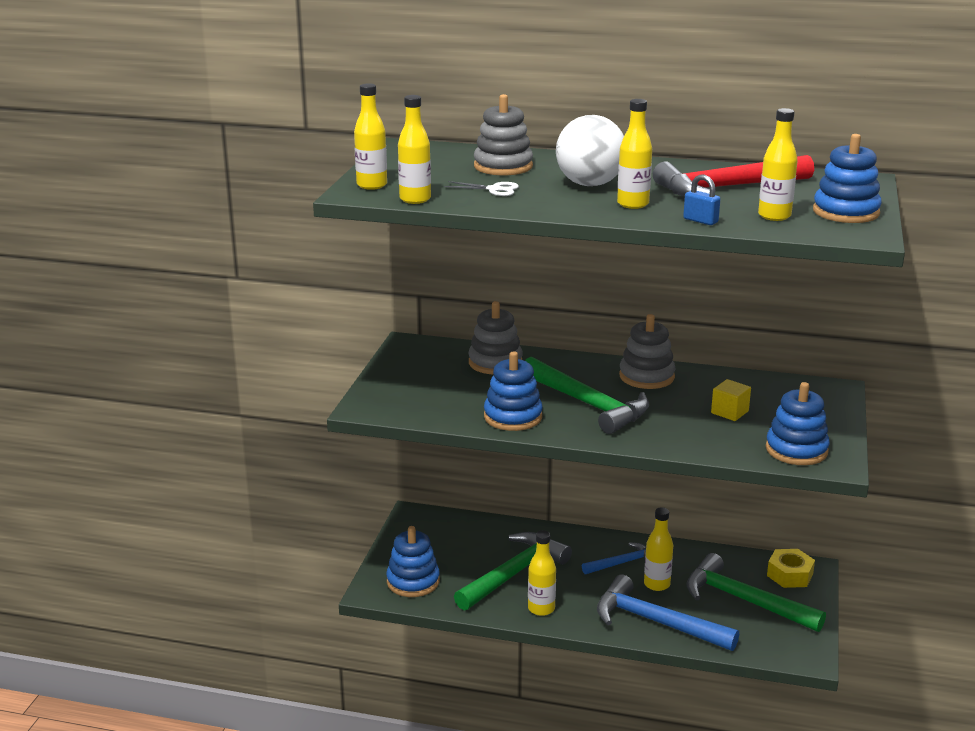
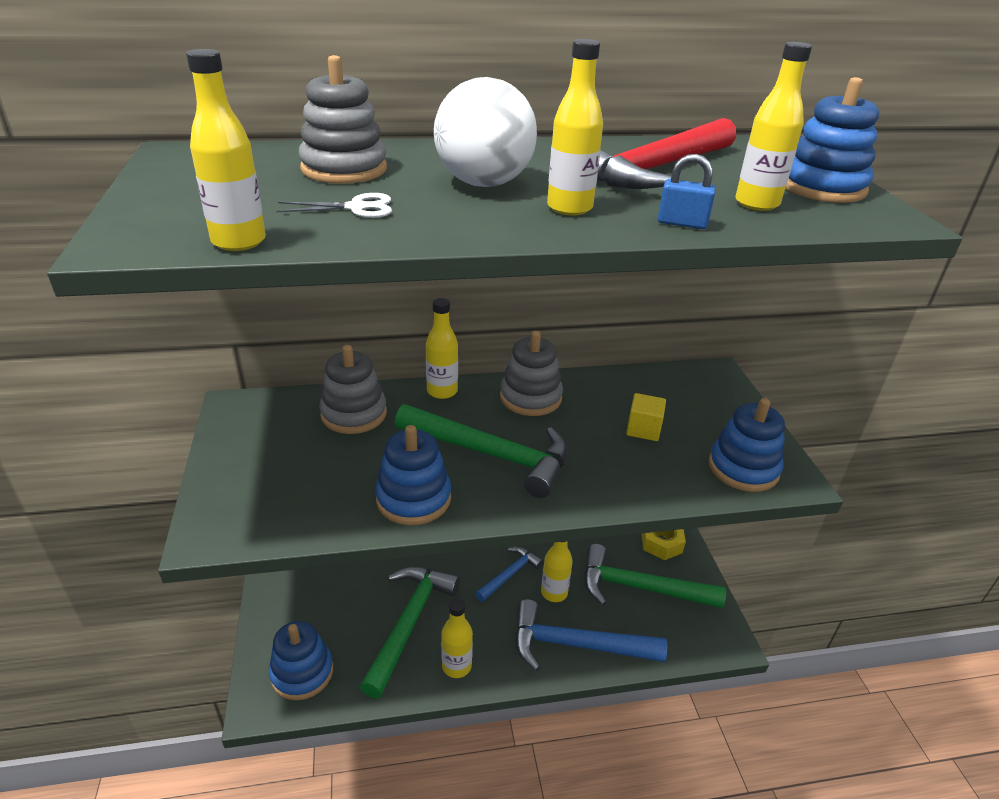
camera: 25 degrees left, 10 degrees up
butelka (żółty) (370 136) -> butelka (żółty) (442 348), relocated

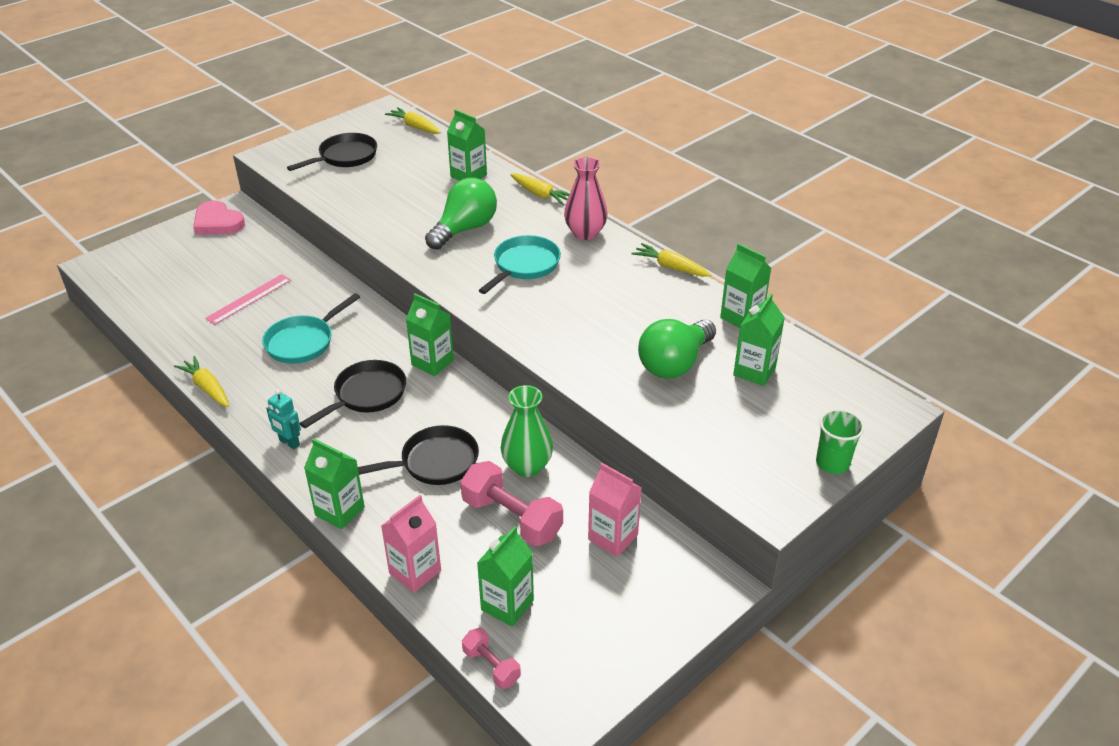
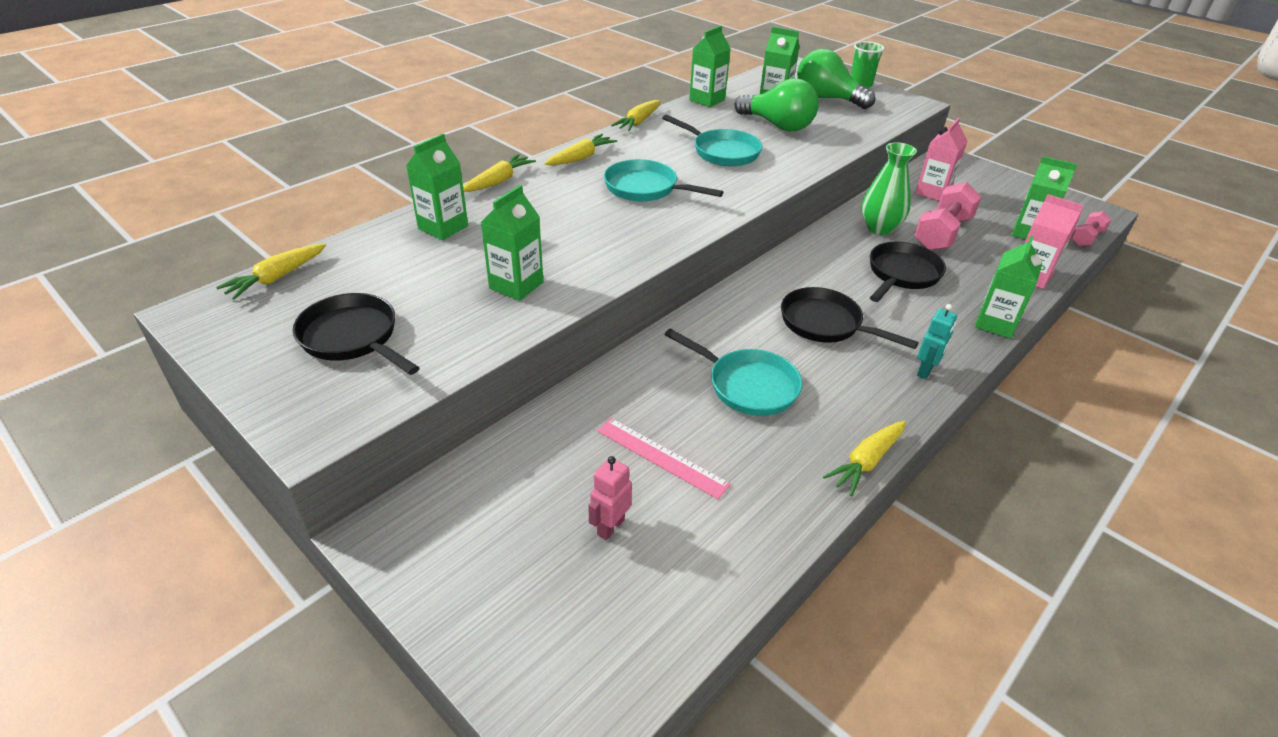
camera: 95 degrees left, 0 degrees up
karton mleka (zielony) (430 334) -> karton mleka (zielony) (511 243), relocated
wazon (różowy) (586 198) -> marchewka (żółty) (581 149)
none -> robot (różowy) (610 498)
none -> patelnia (turkusowy) (712 140)
żarówka (zielony) (461 214) -> żarówka (zielony) (836 79), relocated
patelnia (czarny) (418 455) -> patelnia (czarny) (908 272), 60 degrees clockwise
serce (różowy) (219 218) -> none

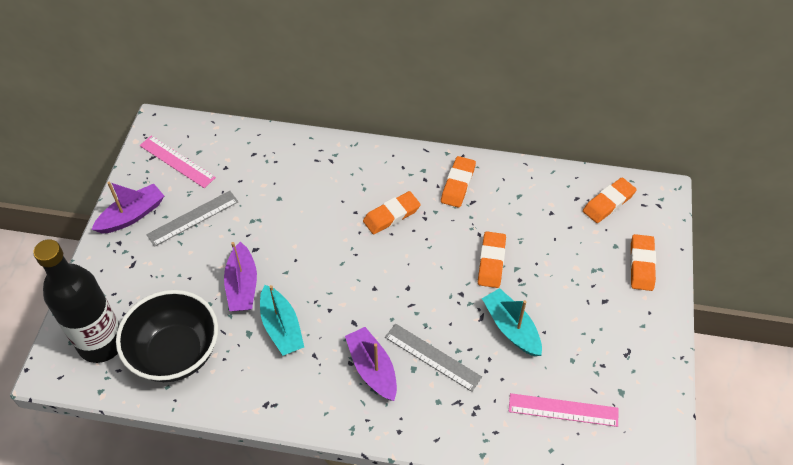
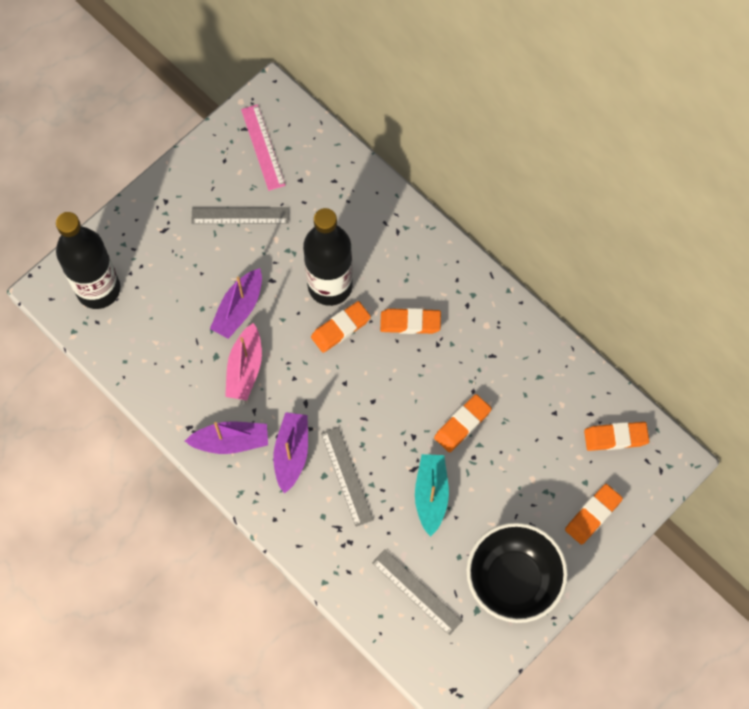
camera: 35 degrees right, 15 degrees up
łódka (fioletowy) (127 208) -> łódka (fioletowy) (226 437), relocated
łódka (turkusowy) (282 320) -> łódka (różowy) (243 362)
none -> butelka (czarny) (328 257)
gumka do mazania (pomarańczowy) (458 182) -> gumka do mazania (pomarańczowy) (341 327), relocated
linijka (różowy) (563 410) -> linijka (szary) (417 592)
miska (czarny) (167 336) -> miska (czarny) (517 572), relocated

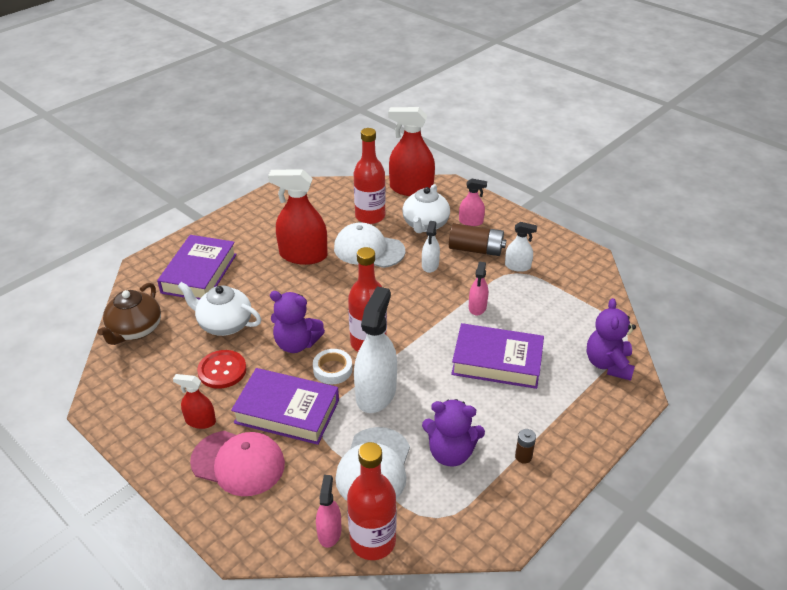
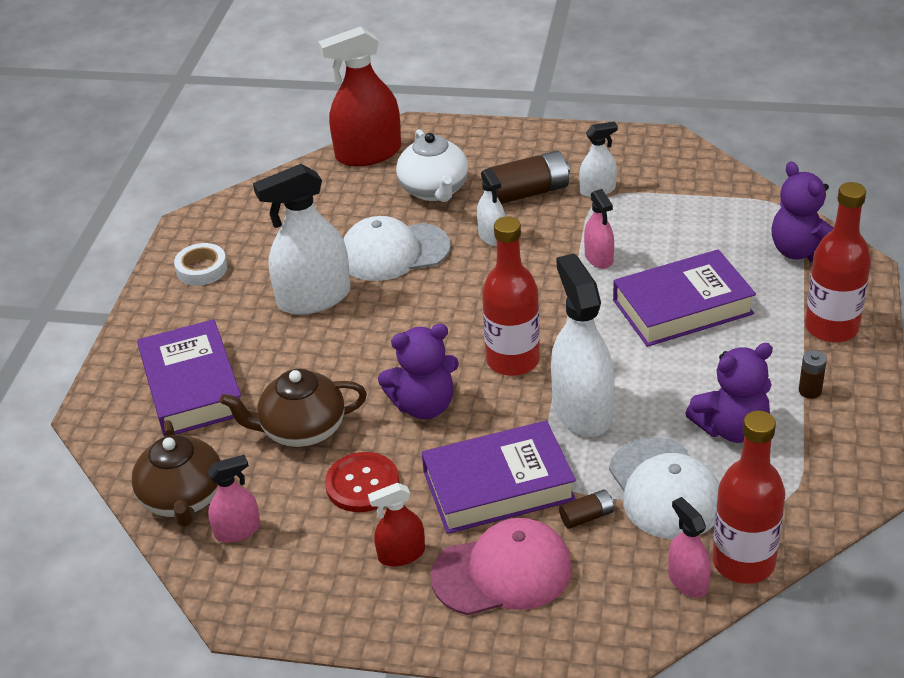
camera: 30 degrees left, 0 degrees up
taśma klejąca (biały) (332 366) -> taśma klejąca (biały) (200 264), relocated
spryskiwacz (różowy) (473 202) -> spryskiwacz (różowy) (233 499), relocated
imbryk (biały) (219 309) -> imbryk (brązowy) (293 408)
spryskiwacz (czerwony) (298 217) -> spryskiwacz (biały) (302 239)
none -> bateria (brązowy) (586 509)
butelka (czerwony) (370 176) -> butelka (czerwony) (838 262), relocated

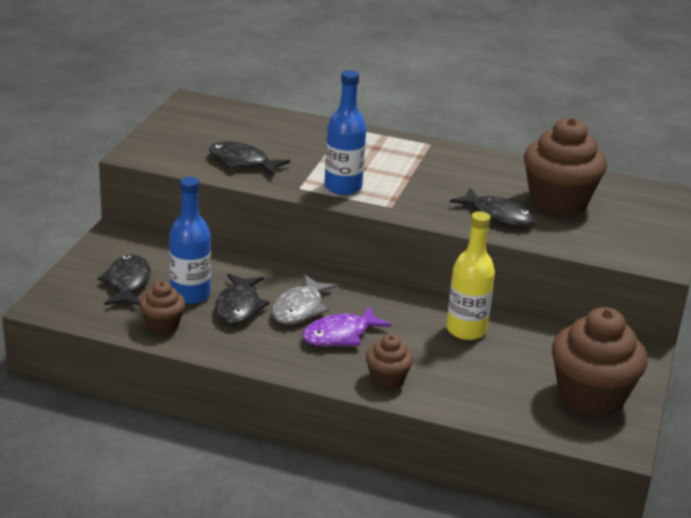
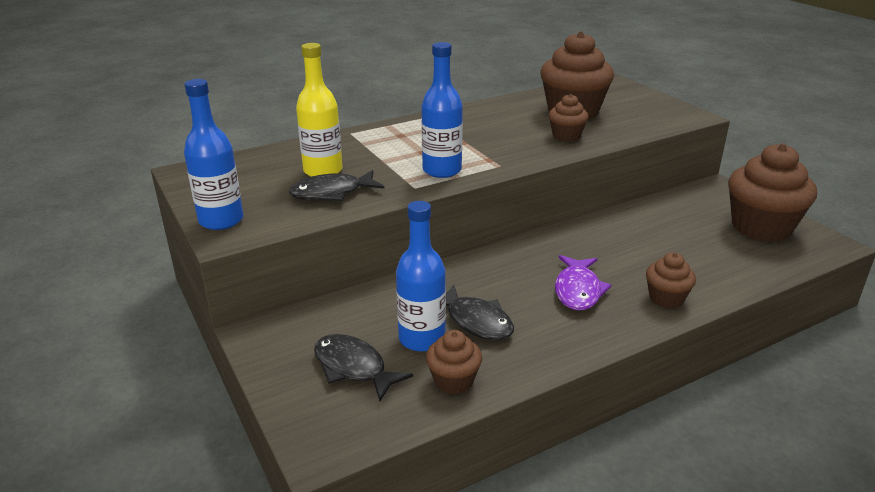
camera: 45 degrees left, 0 degrees up
none -> butelka (niebieski) (214 154)
butelka (żółty) (470 275) -> butelka (żółty) (319 110), relocated
ryba (czarny) (492 207) -> muffinka (brązowy) (569 118)
ryba (szary) (304 299) -> none

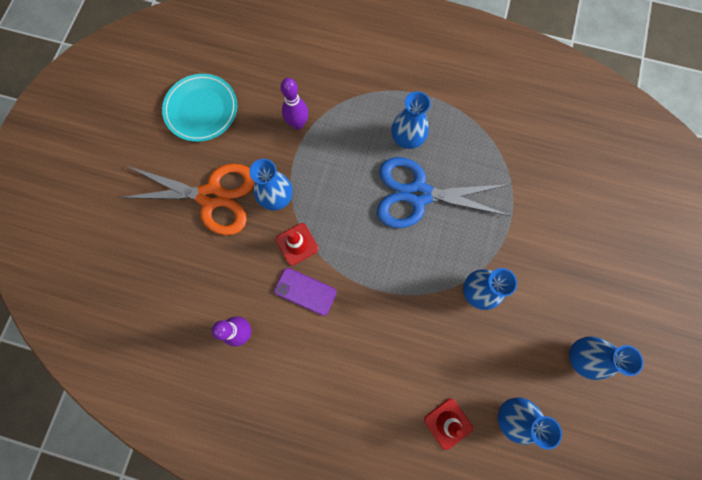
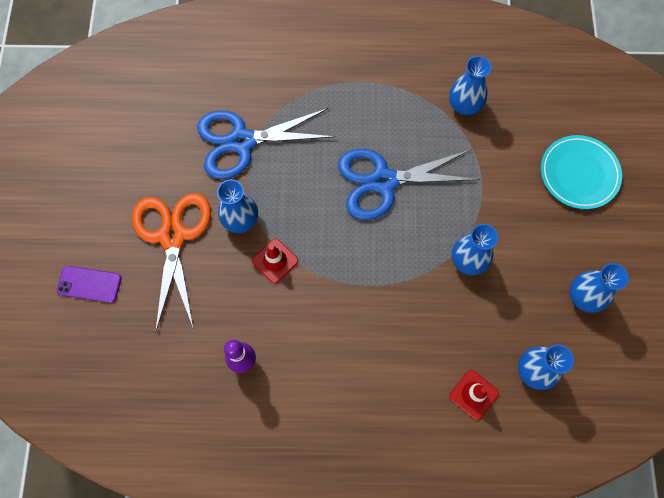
camera: 15 degrees left, 5 degrees down
telefon (fioletowy) (305 292) -> telefon (fioletowy) (89 284), relocated
nożyczki (pomarańczowy) (186 199) -> nożyczki (pomarańczowy) (171 262), 90 degrees counterclockwise
kręgiel (fioletowy) (294 104) -> nożyczki (niebieski) (266 143)
wazon (niebieski) (411 120) -> wazon (niebieski) (470 85), relocated
talerz (turkusowy) (199 108) -> talerz (turkusowy) (581 172), relocated

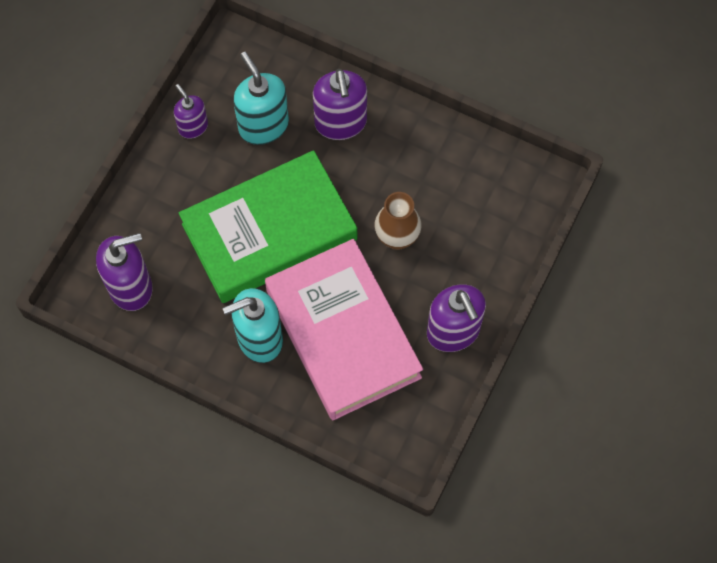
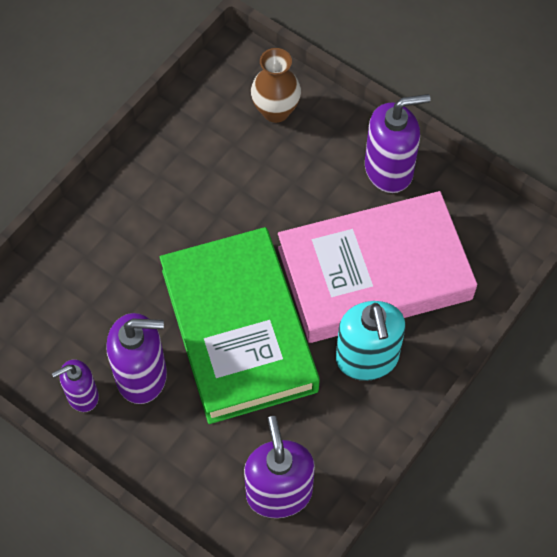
camera: 80 degrees left, 5 degrees down
dozownik mydła (fioletowy) (340 104) -> dozownik mydła (fioletowy) (136 358), relocated
wazon (brązowy) (398 221) -> wazon (brązowy) (276 85), relocated
dozownik mydła (turkusowy) (261 98) -> none

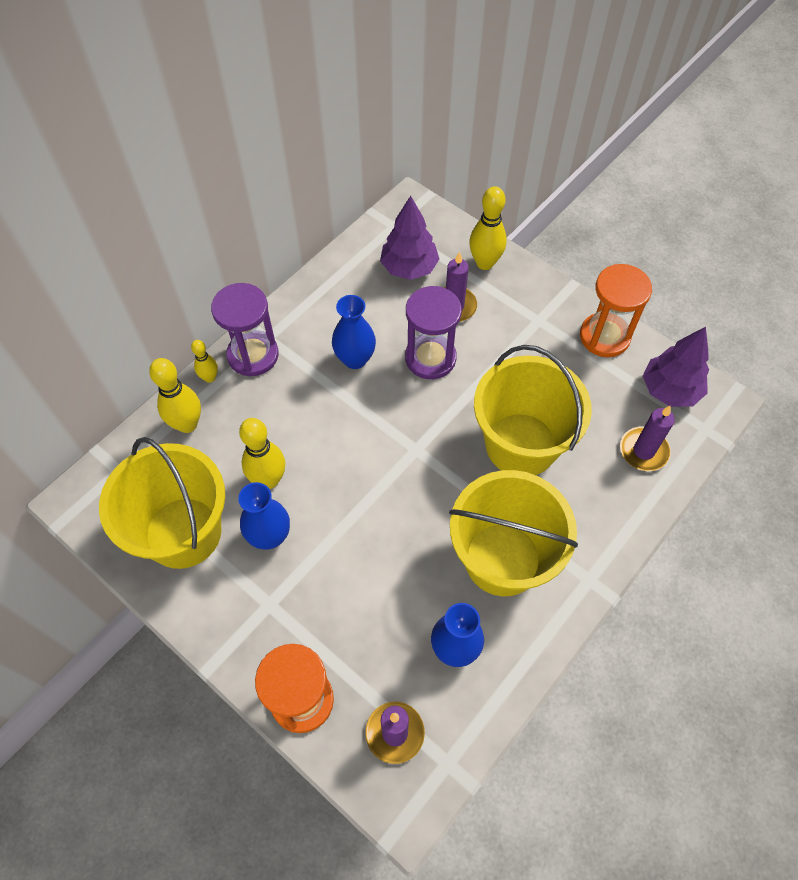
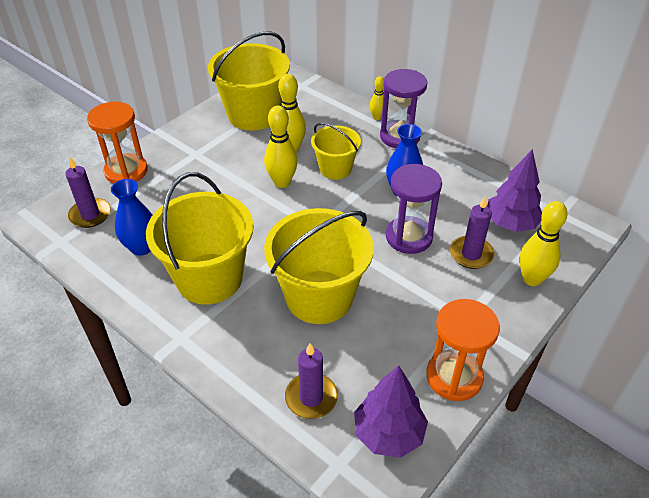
camera: 90 degrees right, 15 degrees down
kręgiel (żółty) (175 395) -> kręgiel (żółty) (281 147), relocated
none -> wiadro (żółty) (336 151)
wazon (niebieski) (264 516) -> none

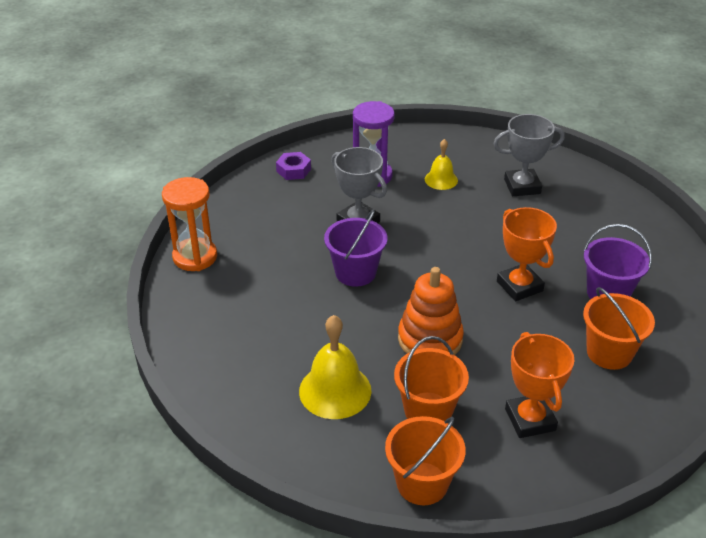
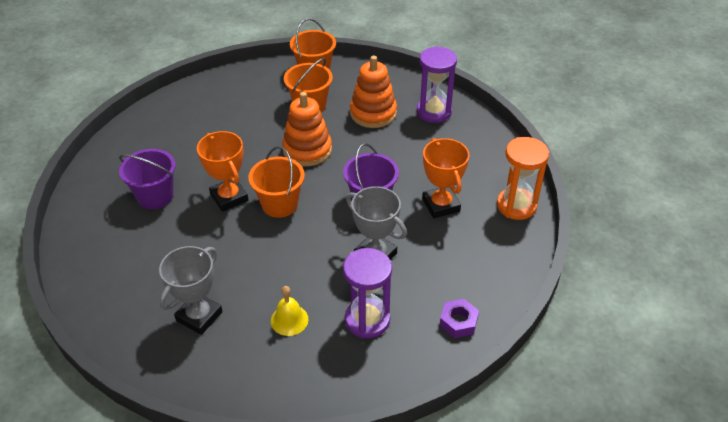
camera: 175 degrees right, 5 degrees up
puchar (szary) (529 155) -> puchar (szary) (191 290), 45 degrees counterclockwise
wiadro (pomarańczowy) (619 328) -> wiadro (pomarańczowy) (276 182), relocated
dzwonek (żółty) (335 367) -> zabawka nakładanka (pomarańczowy) (373 92)
none -> klepsydra (fioletowy) (437 84)
puchar (pomarańczowy) (540 385) -> puchar (pomarańczowy) (446 178), relocated

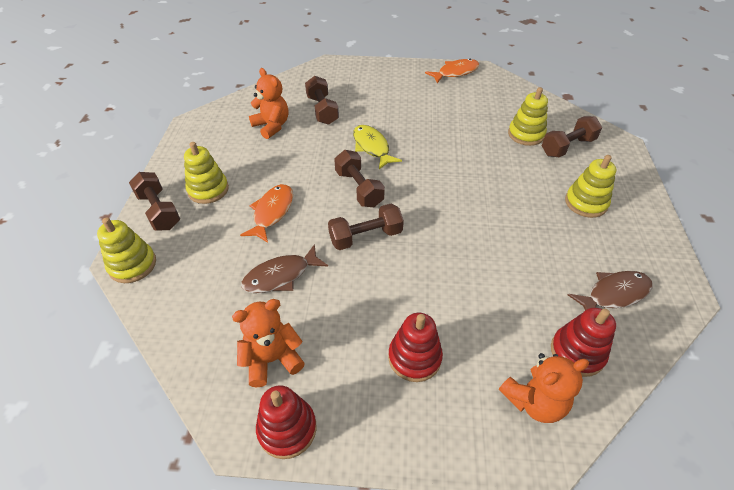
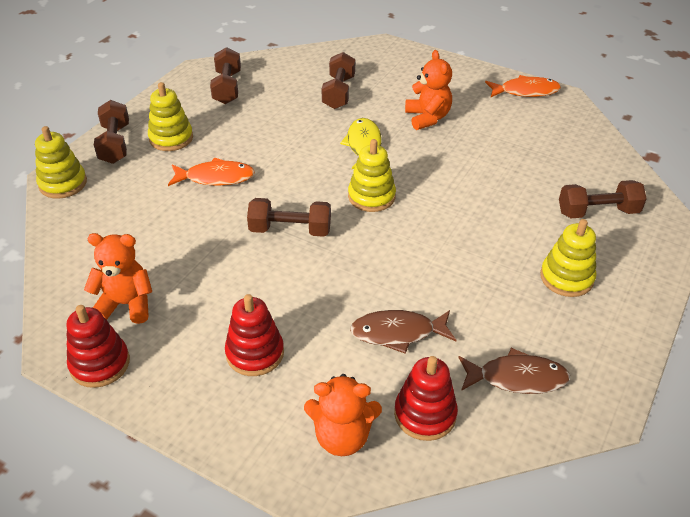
camera: 25 degrees right, 5 degrees down
ryba (pomarańczowy) (266 213) -> ryba (pomarańczowy) (211 172), 45 degrees clockwise
hantel (brązowy) (359 178) -> hantel (brązowy) (225 75), relocated
zabawka nakładanka (żółty) (528 116) -> zabawka nakładanka (żółty) (372 175), relocated
ryba (brązowy) (284 268) -> ryba (brązowy) (403 332), relocated
miś (pomarańczowy) (268 103) -> miś (pomarańczowy) (428 90), relocated

